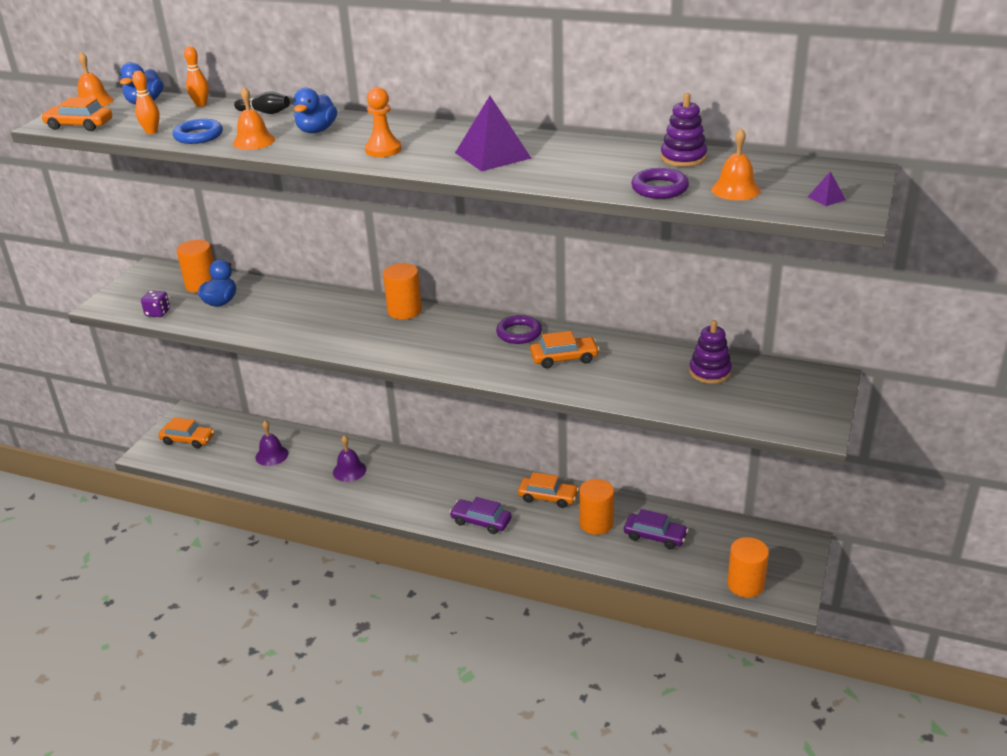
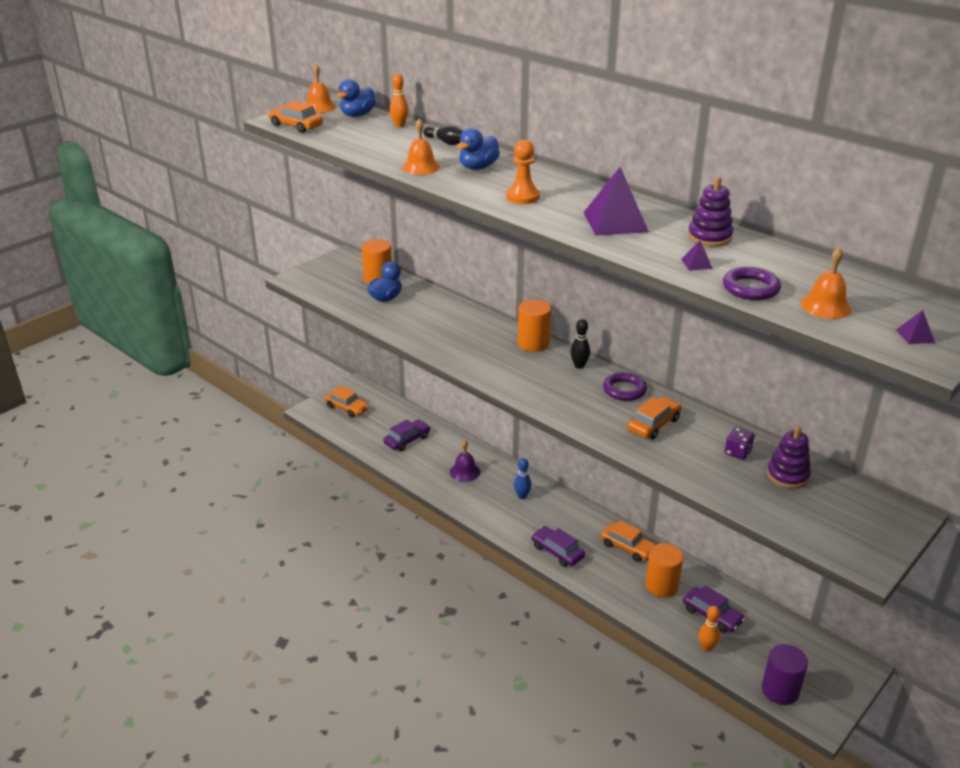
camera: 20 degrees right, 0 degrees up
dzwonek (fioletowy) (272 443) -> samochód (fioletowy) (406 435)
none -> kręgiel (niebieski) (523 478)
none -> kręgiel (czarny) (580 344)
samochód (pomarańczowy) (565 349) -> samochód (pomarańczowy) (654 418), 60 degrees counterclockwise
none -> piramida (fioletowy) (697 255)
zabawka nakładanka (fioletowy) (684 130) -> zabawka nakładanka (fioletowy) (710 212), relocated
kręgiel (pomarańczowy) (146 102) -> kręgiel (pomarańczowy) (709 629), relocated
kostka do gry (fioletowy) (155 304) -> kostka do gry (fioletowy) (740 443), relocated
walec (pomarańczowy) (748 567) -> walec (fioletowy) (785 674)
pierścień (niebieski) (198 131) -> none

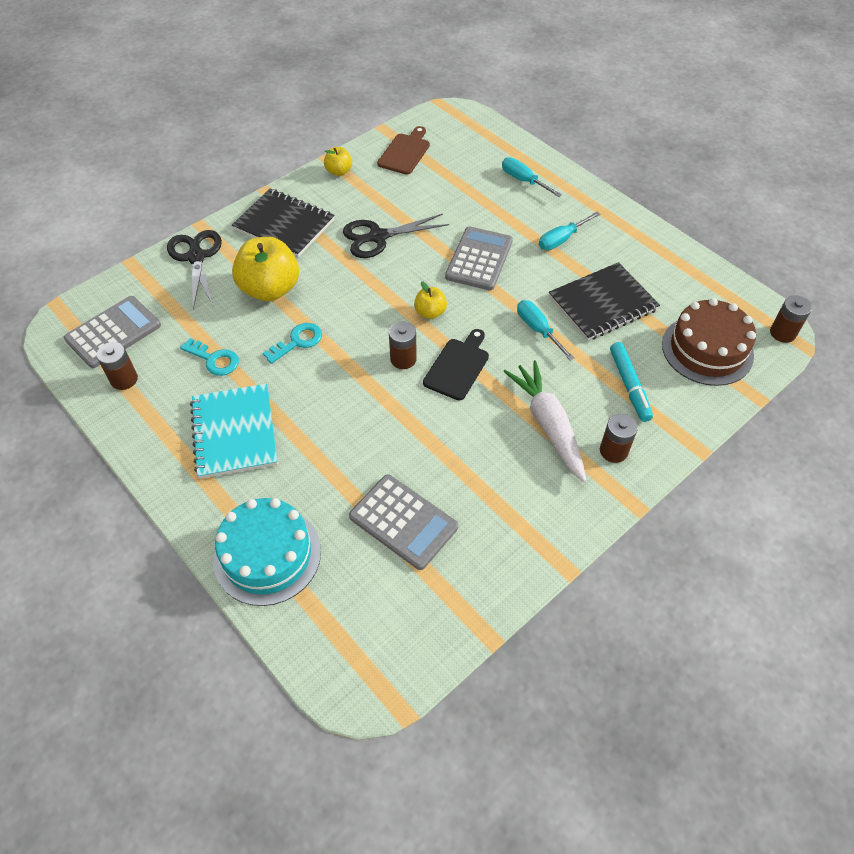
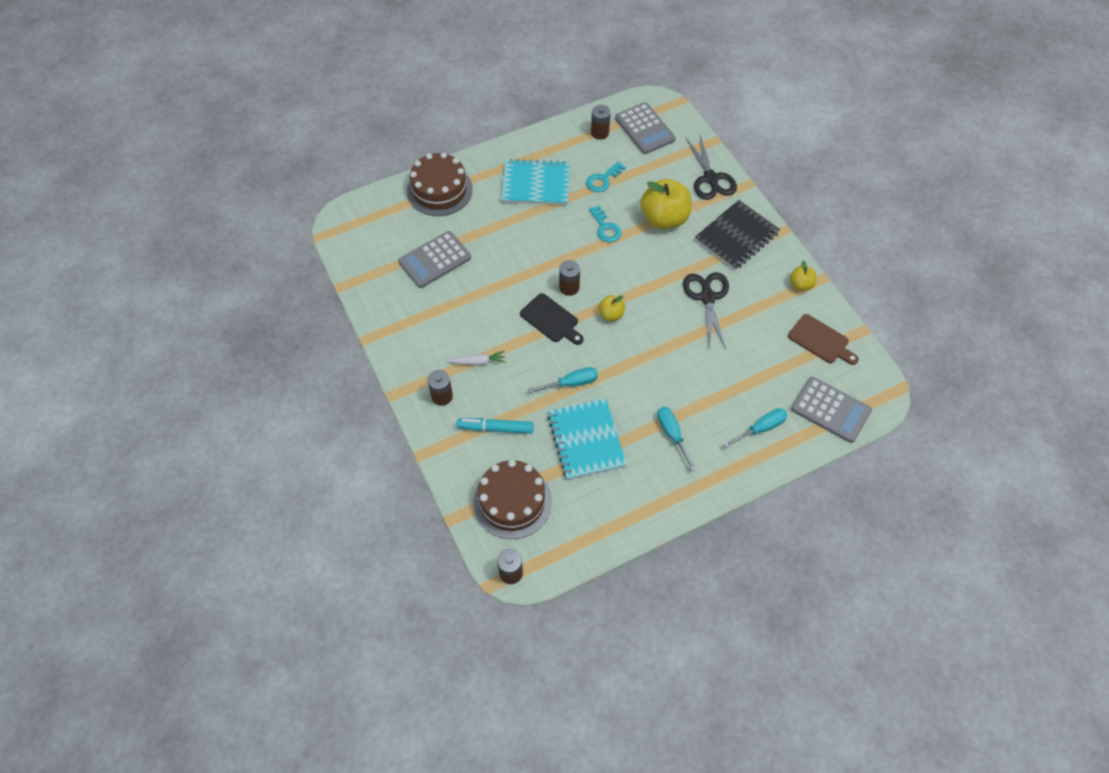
camera: 105 degrees right, 5 degrees up
tort (turkusowy) (267 552) -> tort (brązowy) (440 184)
marchewka (biały) (544 421) -> marchewka (biały) (477 358), x0.50
zeszyt (czarny) (604 301) -> zeszyt (turkusowy) (587 439)
nożyczki (czarny) (194 269) -> nożyczki (czarny) (711 168), 75 degrees clockwise
kalkulator (szary) (479 258) -> kalkulator (szary) (831 410), relocated

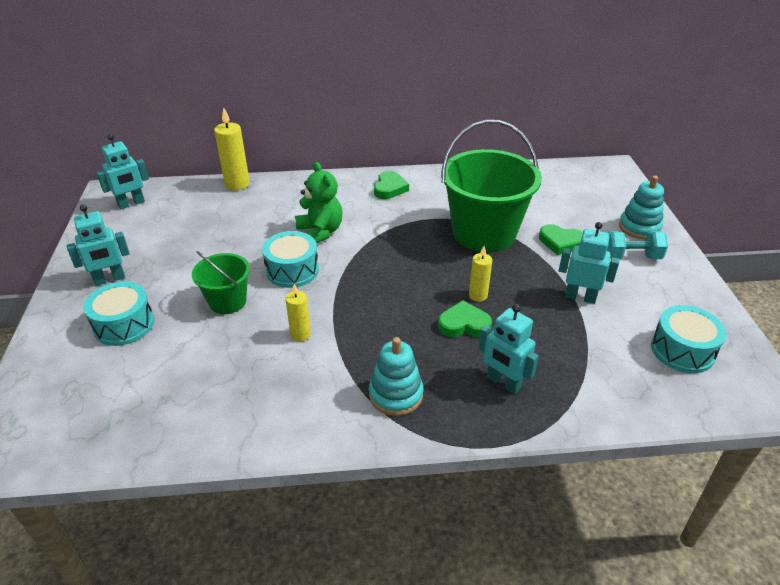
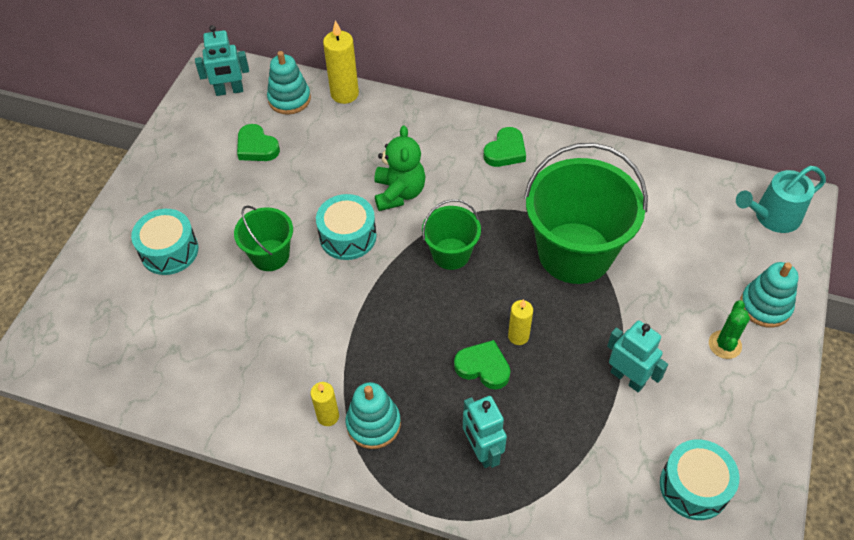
camera: 25 degrees right, 15 degrees up
serce (zielony) (561 239) -> serce (zielony) (258 142), relocated
none -> zabawka nakładanka (turkusowy) (289 83)
świeca (żółty) (298 313) -> świeca (żółty) (325 404), relocated
none -> wiadro (zielony) (451 234)
hantel (turkusowy) (637 245) -> kaktus (zielony) (729 329)
none -> konewka (turkusowy) (781 199)
robot (turkusowy) (98 245) -> none

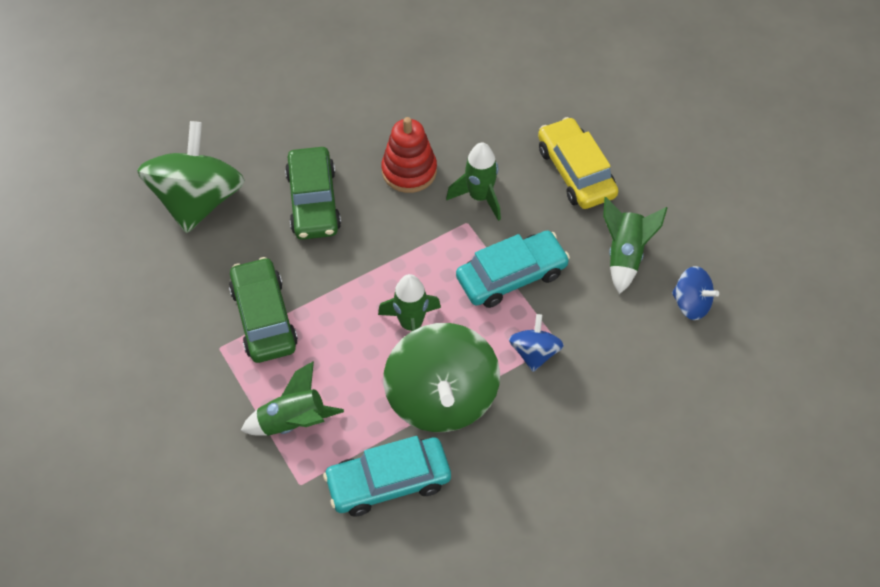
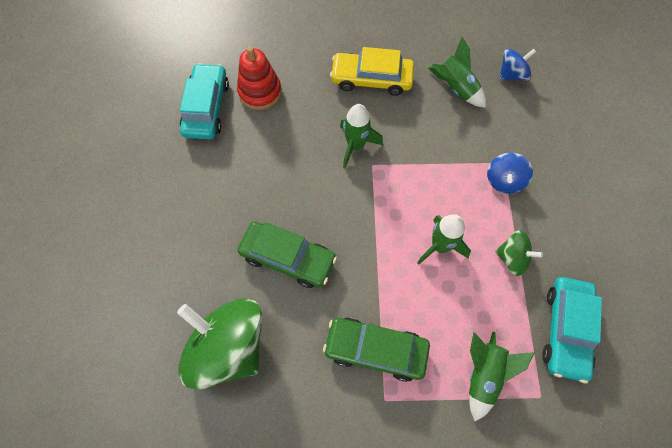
camera: 60 degrees left, 10 degrees up
samochód (turkusowy) (513 269) -> samochód (turkusowy) (204 101), relocated
zabawka nakładanka (czerwony) (409 155) -> zabawka nakładanka (czerwony) (259 78), relocated
bączek (niebieski) (536 343) -> bączek (niebieski) (510 173), 105 degrees counterclockwise
bączek (zielony) (441 377) -> bączek (zielony) (519 253), x0.49

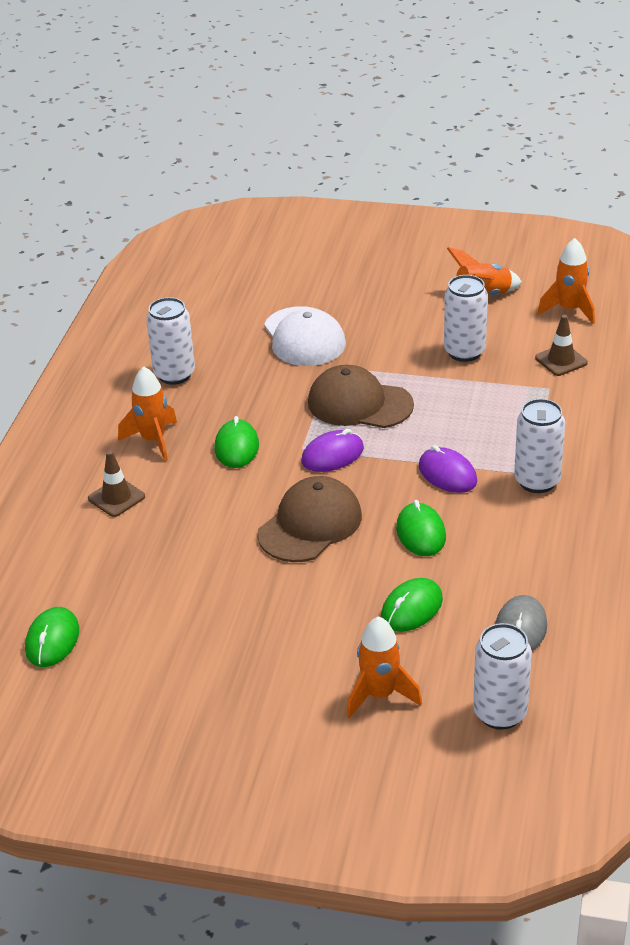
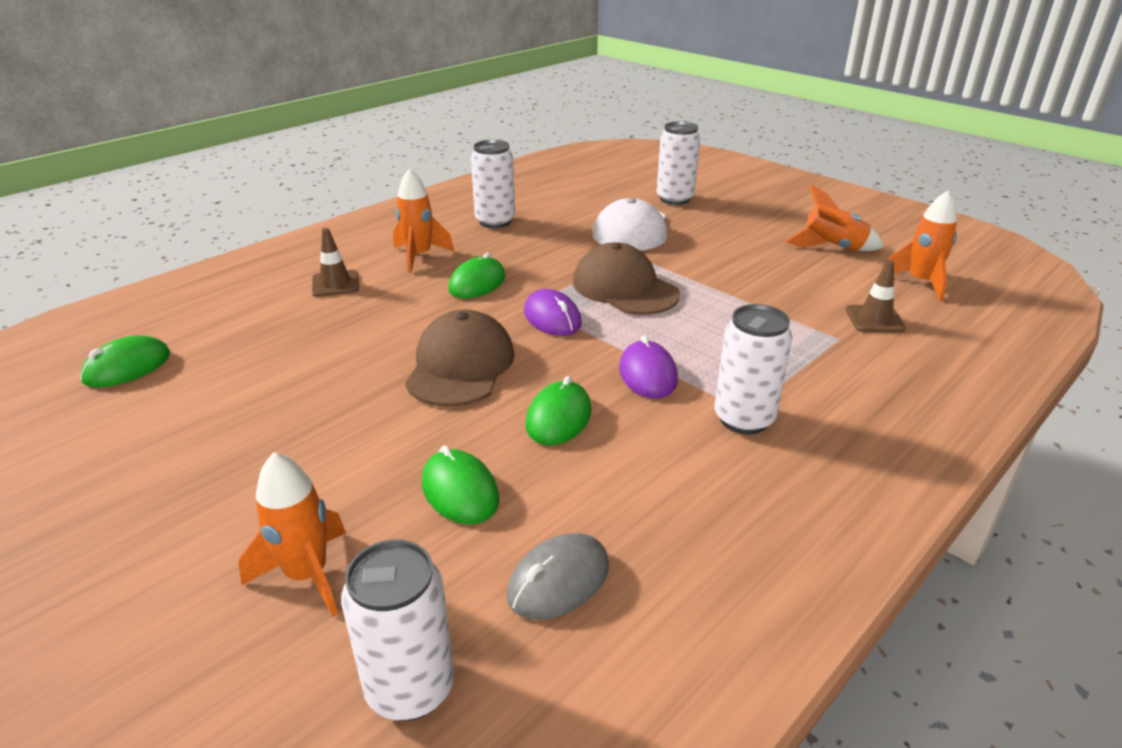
camera: 30 degrees right, 5 degrees down
czapka (brązowy) (309 519) -> czapka (brązowy) (459 358), 60 degrees counterclockwise
myszka (zielony) (412 605) -> myszka (zielony) (460 484), 75 degrees clockwise
myszka (fioletowy) (332 450) -> myszka (fioletowy) (553 312), 60 degrees clockwise
puszka (biały) (466 318) -> puszka (biały) (678 163), relocated

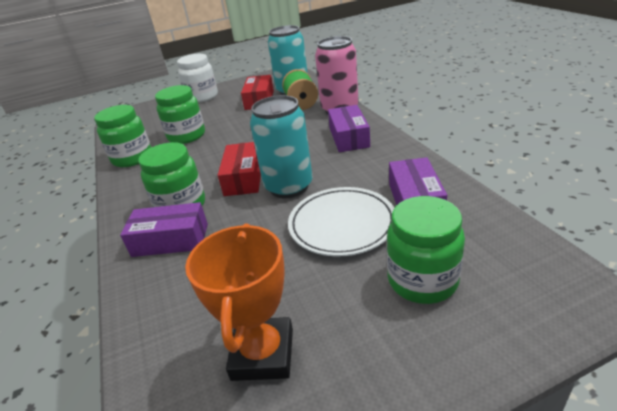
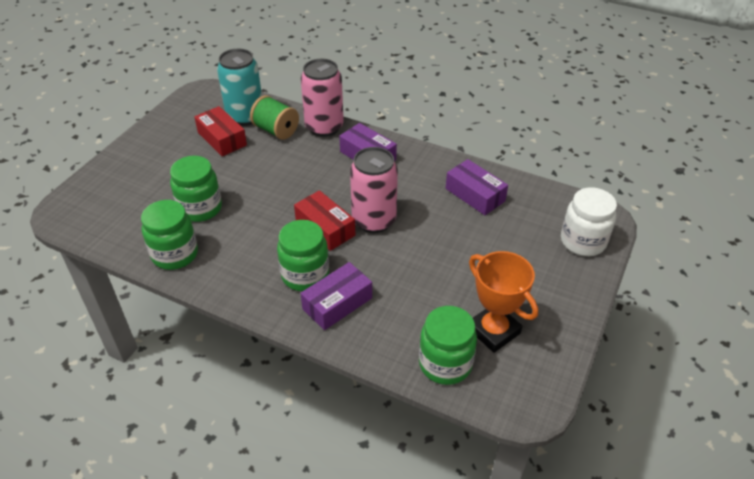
camera: 45 degrees left, 10 degrees up
puszka (turkusowy) (281 146) -> puszka (różowy) (374 190)
słoik (zielony) (426 250) -> słoik (zielony) (448 345), relocated
słoik (biały) (197 78) -> słoik (biały) (589 221), relocated
talerz (biały) (341 222) -> none

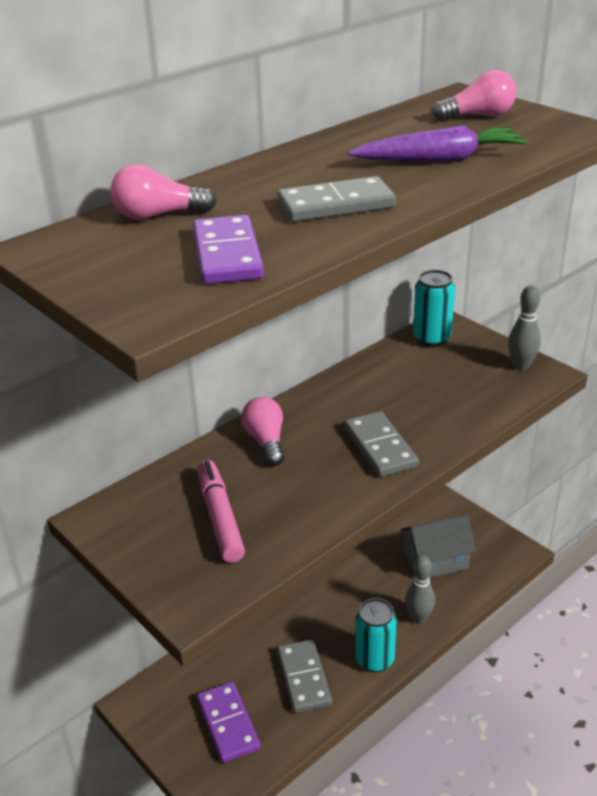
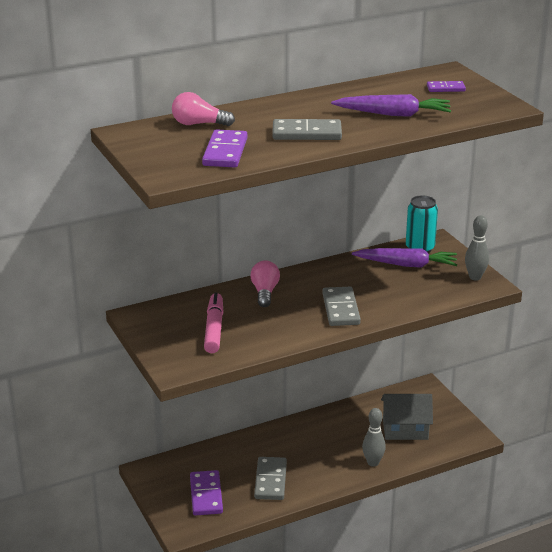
camera: 15 degrees right, 5 degrees down
none -> marchewka (fioletowy) (404 258)
żarówka (różowy) (474 95) -> kostka domina (fioletowy) (446 86)
puszka (turkusowy) (376 635) -> none

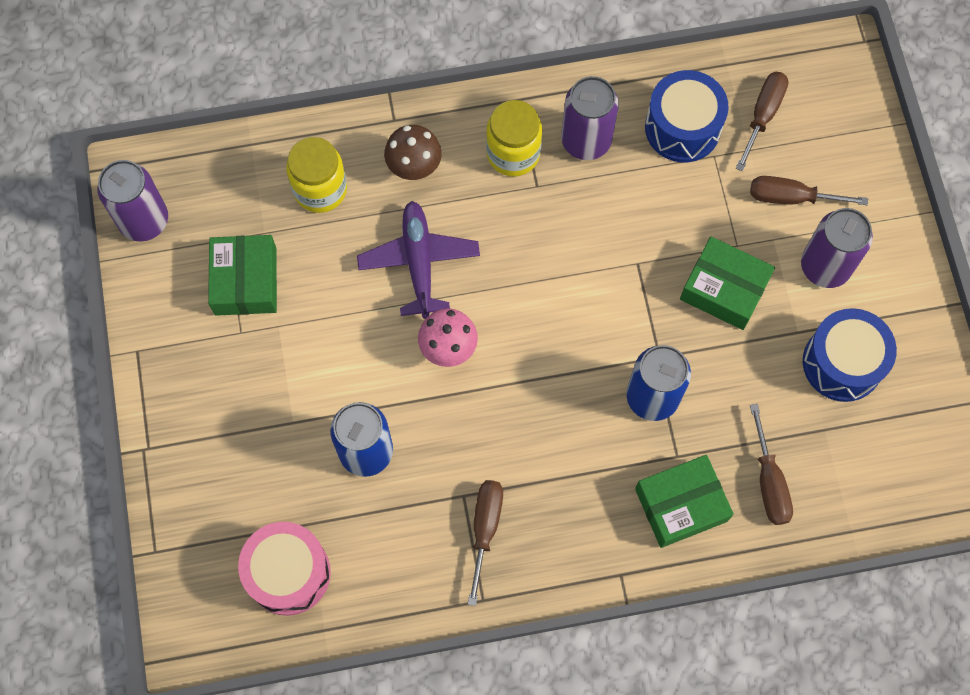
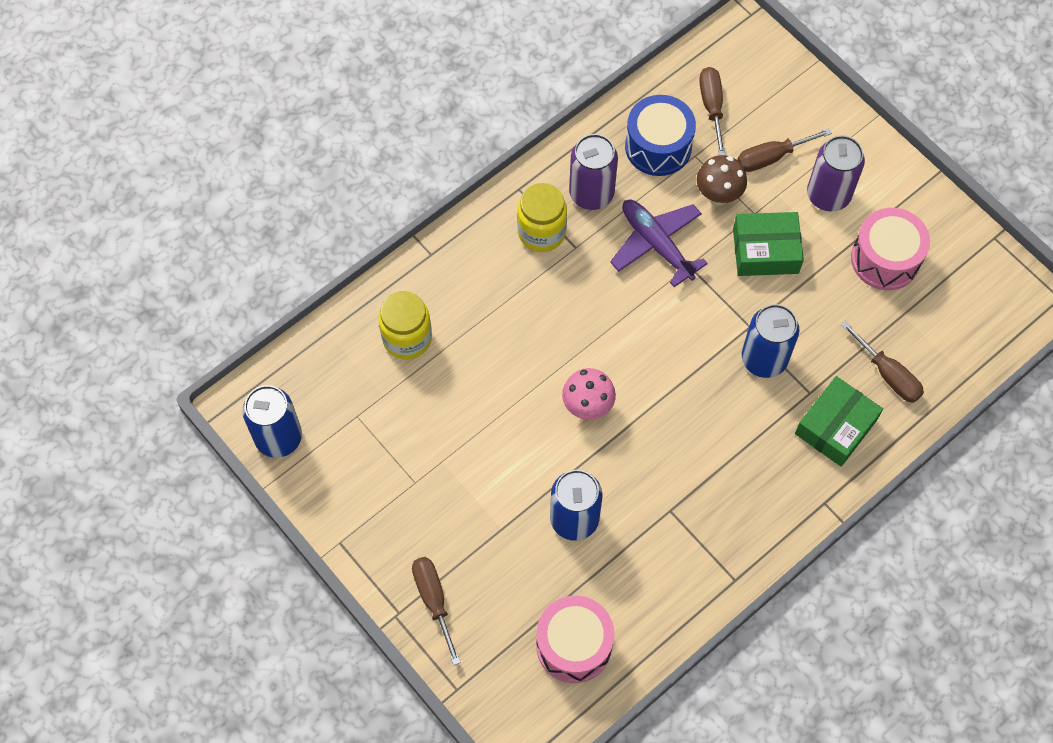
camera: 30 degrees left, 5 degrees down
puszka (fioletowy) (132 201) -> puszka (niebieski) (272 421)
śrubokręt (brązowy) (485 543) -> śrubokręt (brązowy) (436 611), relocated
samolot (fioletowy) (418 260) -> samolot (fioletowy) (659 243), relocated
grzyb (brązowy) (413 152) -> grzyb (brązowy) (722 180), relocated
bęben (niebieski) (850 355) -> bęben (różowy) (890 249)
pudełko (zielony) (242 275) -> none

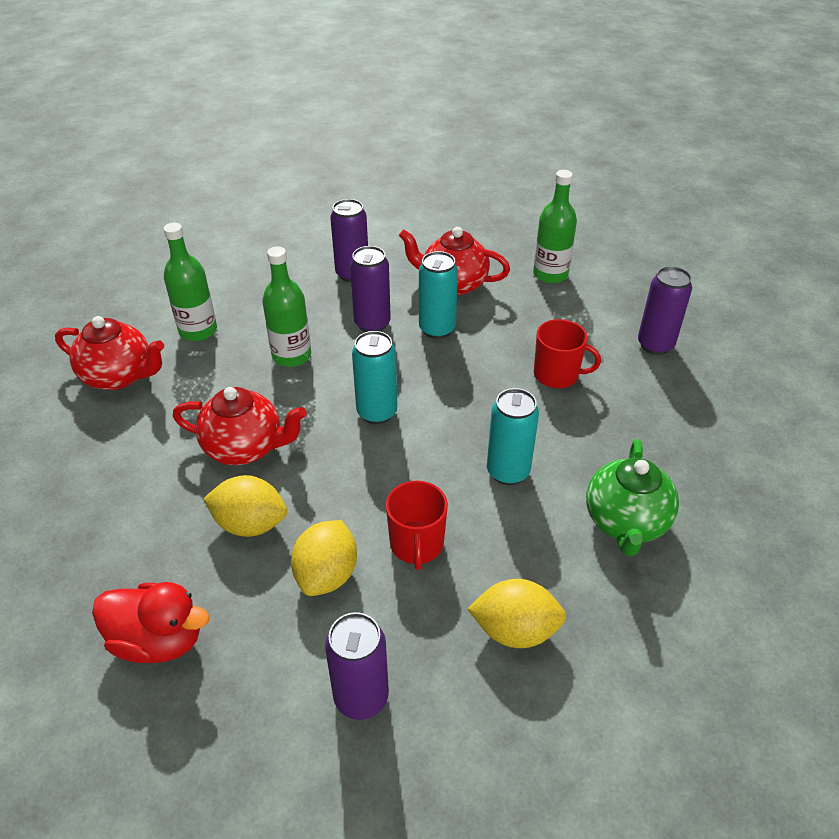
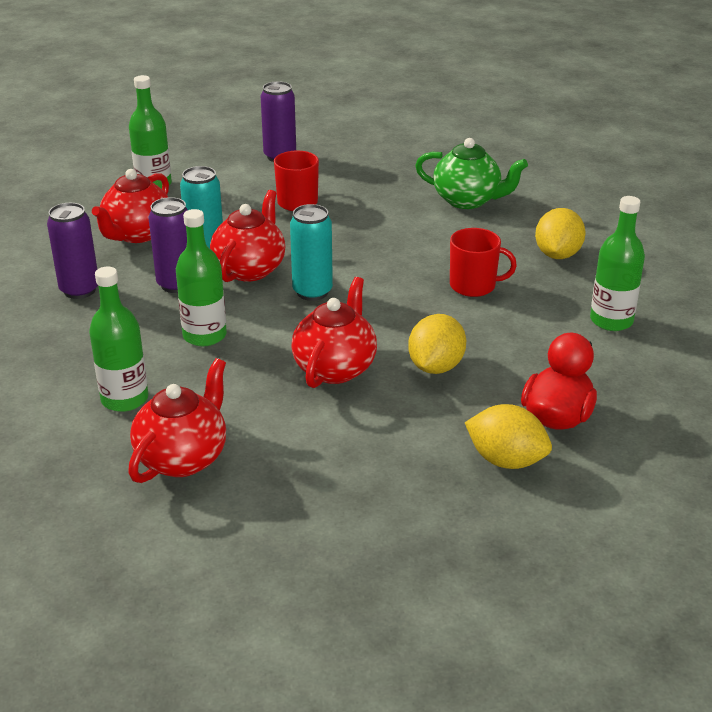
camera: 80 degrees left, 10 degrees down
none -> imbryk (czerwony) (248 236)
cytryna (żółty) (324 558) -> cytryna (żółty) (508 436), relocated
puszka (fioletowy) (357 666) -> butelka (zielony) (617 263)
puszka (turkusowy) (513 436) -> none

